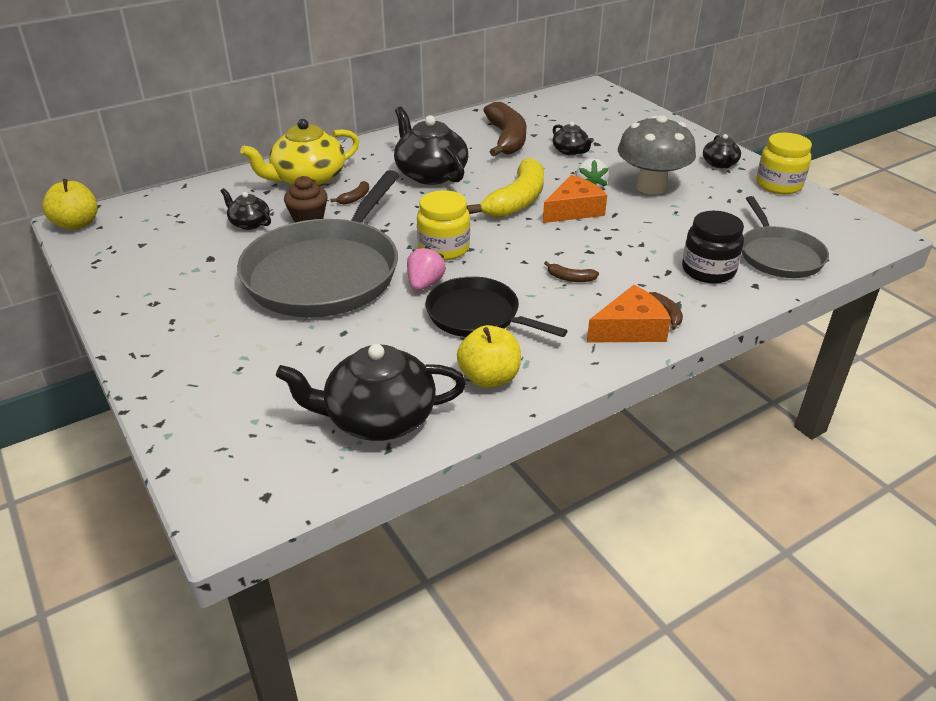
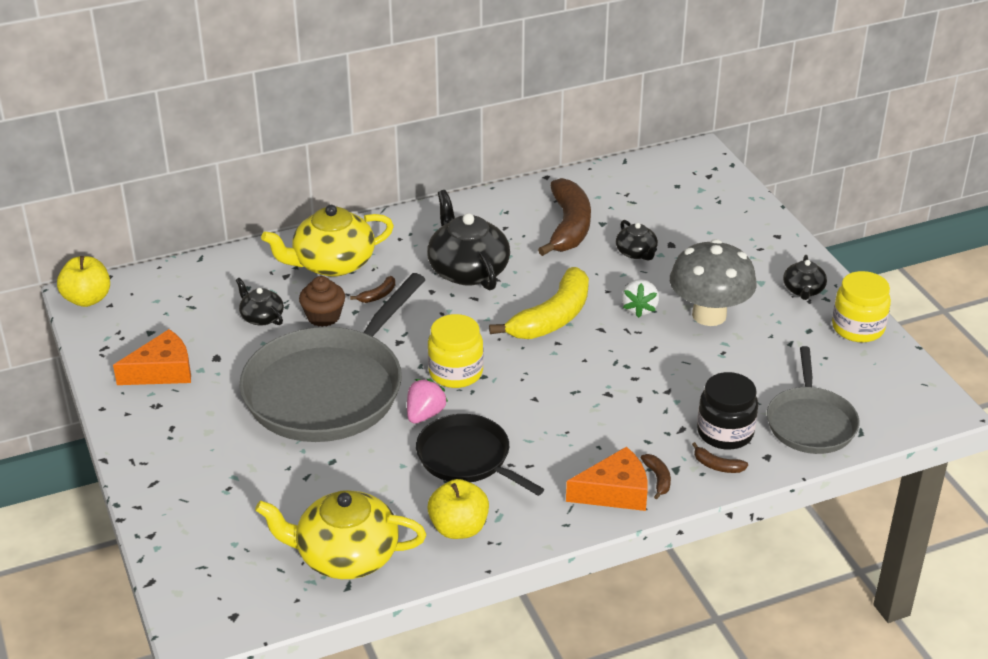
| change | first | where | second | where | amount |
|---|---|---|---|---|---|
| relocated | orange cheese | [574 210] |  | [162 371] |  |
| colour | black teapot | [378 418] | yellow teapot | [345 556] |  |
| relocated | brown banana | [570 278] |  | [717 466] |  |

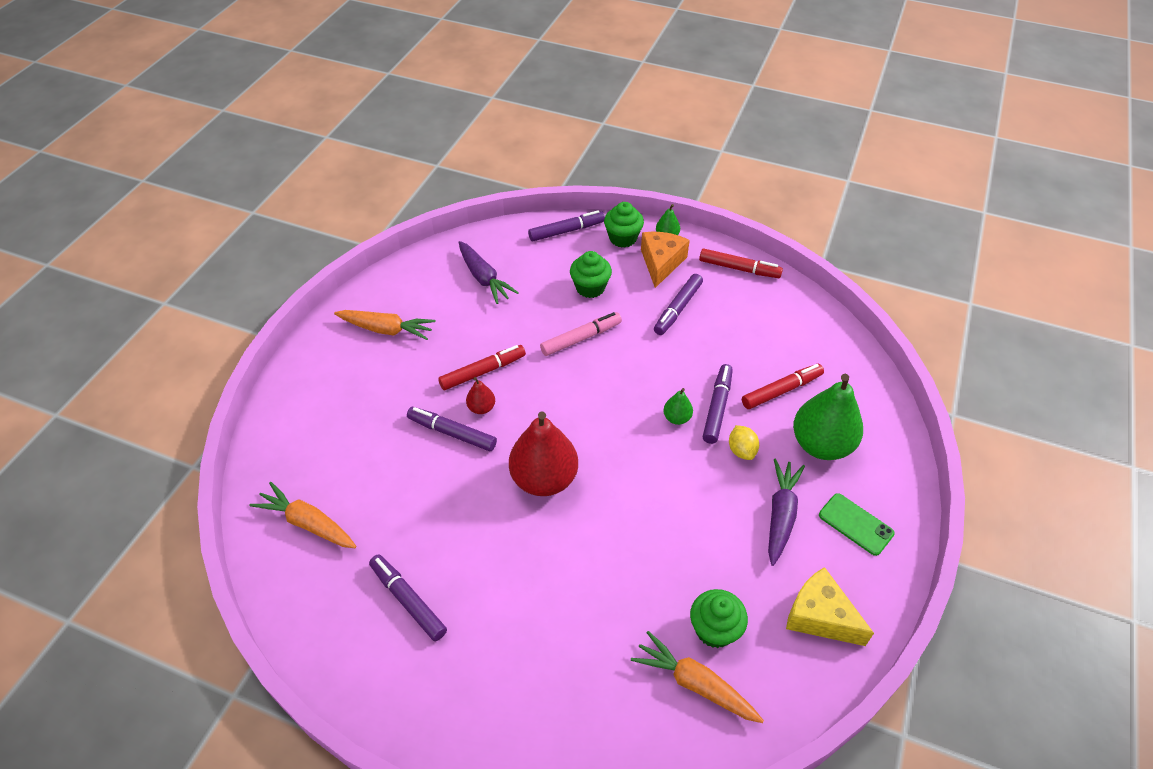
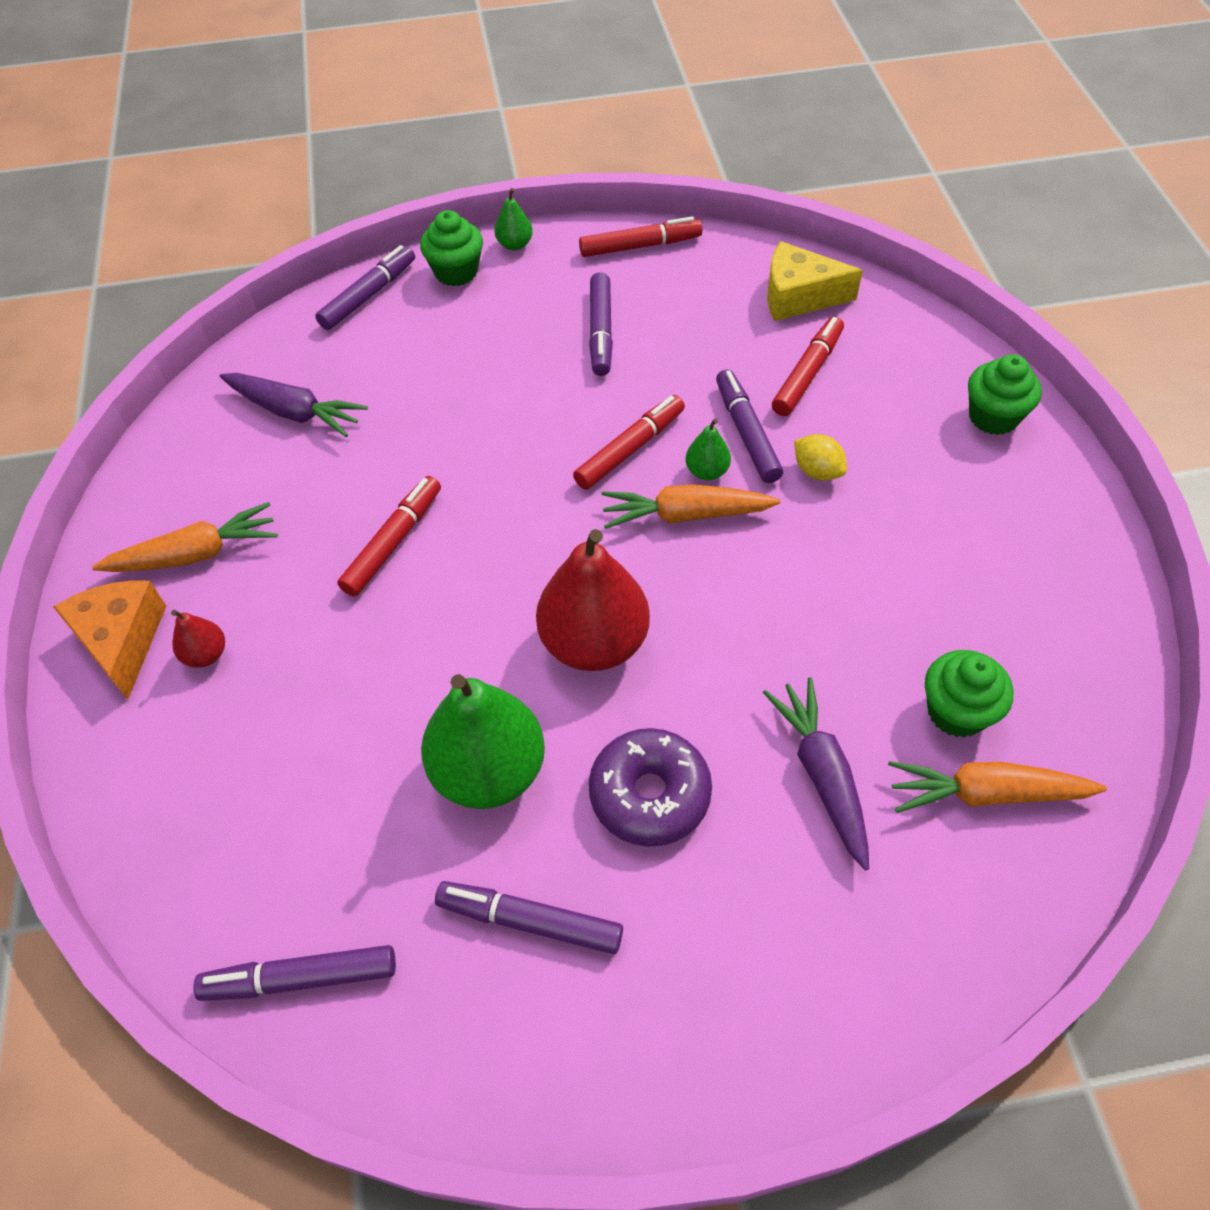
| change | first | where | second | where | amount |
|---|---|---|---|---|---|
| relocated | orange cheese | [661 263] |  | [122 641] |  |
| relocated | red pear | [481 408] |  | [206 654] |  |
| relocated | purple marker | [452 433] |  | [300 978] |  |
| relocated | green pear | [821 444] |  | [489 771] |  |
| appeared |  |  | red marker | [630 449] |  |
| appeared |  |  | purple donut | [650 794] |  |
| relocated | orange carrot | [308 523] |  | [685 515] |  |
| relocated | purple carrot | [780 515] |  | [821 775] |  |
| relocated | yellow cheese | [820 616] |  | [798 296] |  |
| relocated | green cupcake | [590 288] |  | [993 417] |  |
| missing | pink marker | [581 338] |  |  |  |
| missing | green phone | [855 524] |  |  |  |

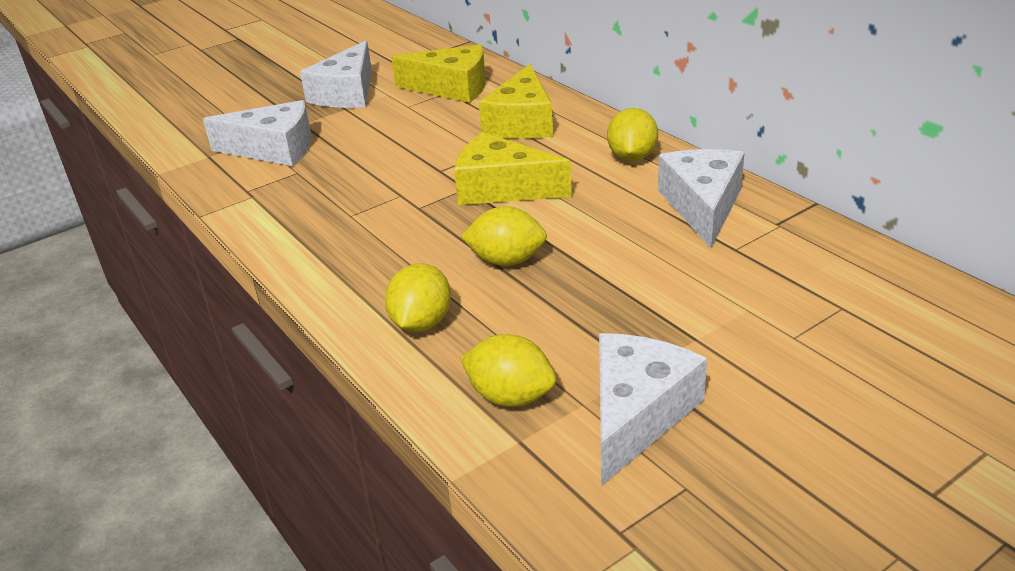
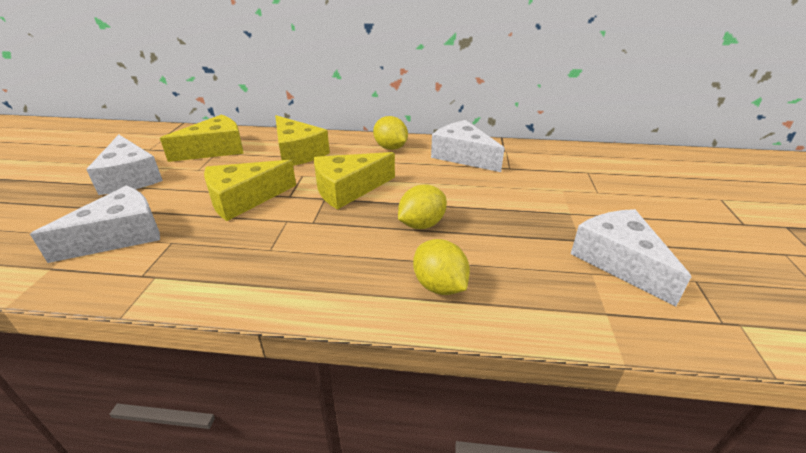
| change | first | where | second | where | amount |
|---|---|---|---|---|---|
| appeared |  |  | yellow cheese | [244 199] |  |
| missing | yellow lemon | [510 397] |  |  |  |

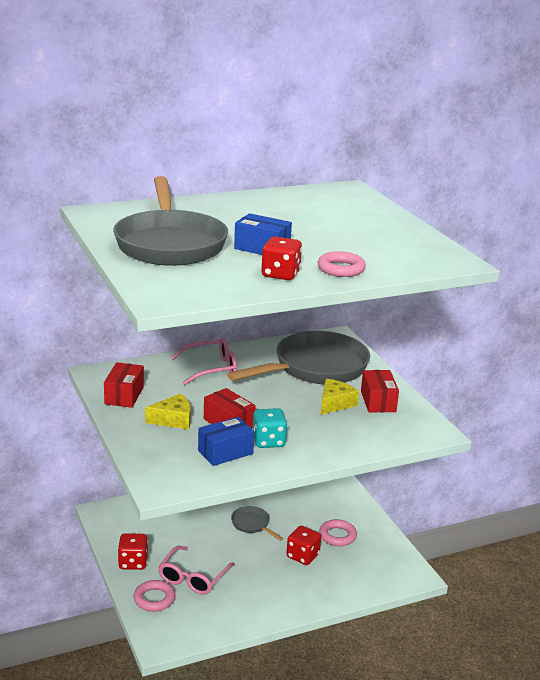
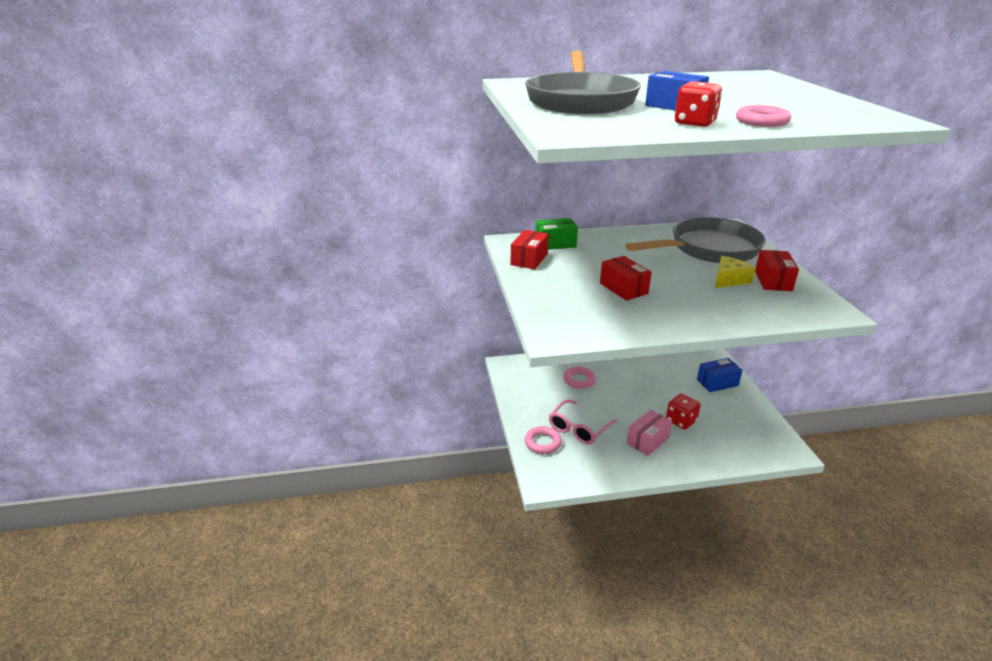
| change | first | where | second | where | amount |
|---|---|---|---|---|---|
| appeared |  |  | green box | [555 243] |  |
| relocated | pink ring | [337 536] |  | [579 380] |  |
| appeared |  |  | pink box | [647 440] |  |
| relocated | blue box | [225 452] |  | [717 382] |  |
| missing | red dice | [133 562] |  |  |  |
| missing | yellow cheese | [173 419] |  |  |  |
| missing | pink glasses | [211 368] |  |  |  |
| missing | grey pan | [252 524] |  |  |  |
| missing | turquoise dice | [268 441] |  |  |  |

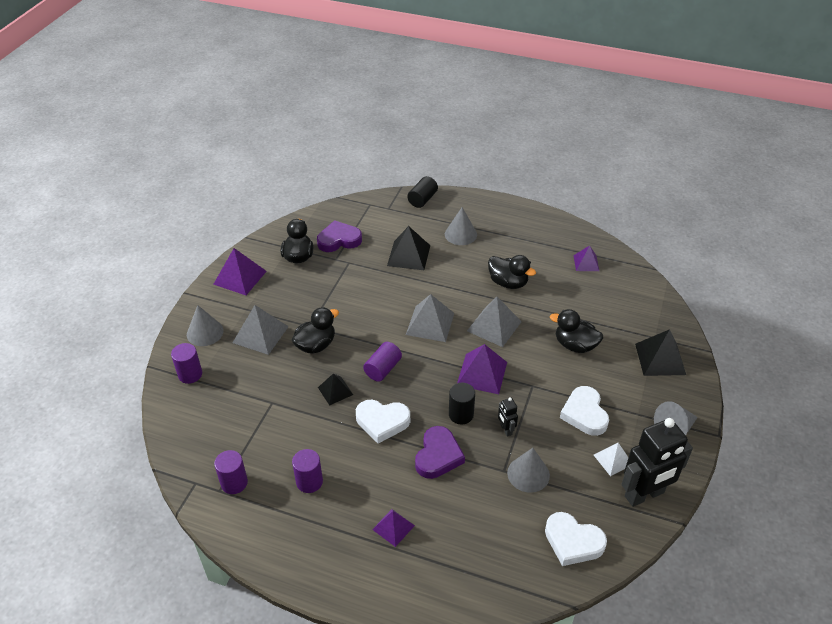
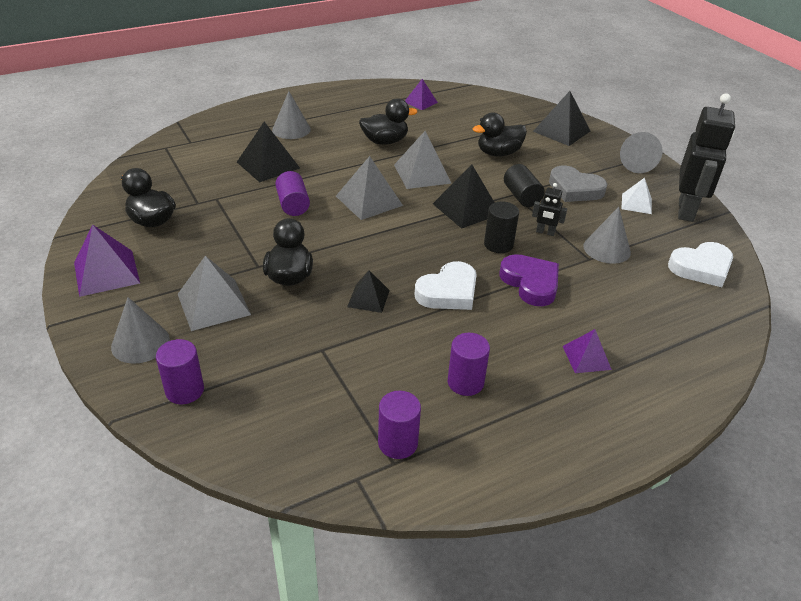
| change | first | where | second | where | amount |
|---|---|---|---|---|---|
| relocated | purple cylinder | [383 369] |  | [293 205] |  |
| colour | purple pyramid | [482 373] | black pyramid | [466 209] |  |
| relocated | black cylinder | [422 199] |  | [521 196] |  |
| colour | white heart | [584 414] | grey heart | [575 189] |  |
| missing | purple heart | [339 240] |  |  |  |

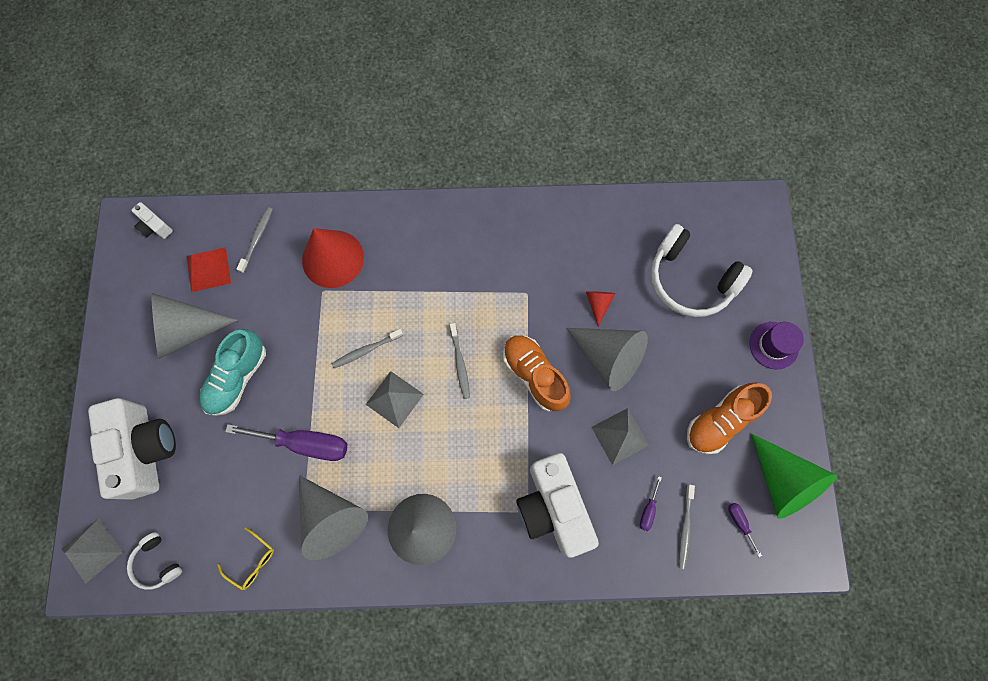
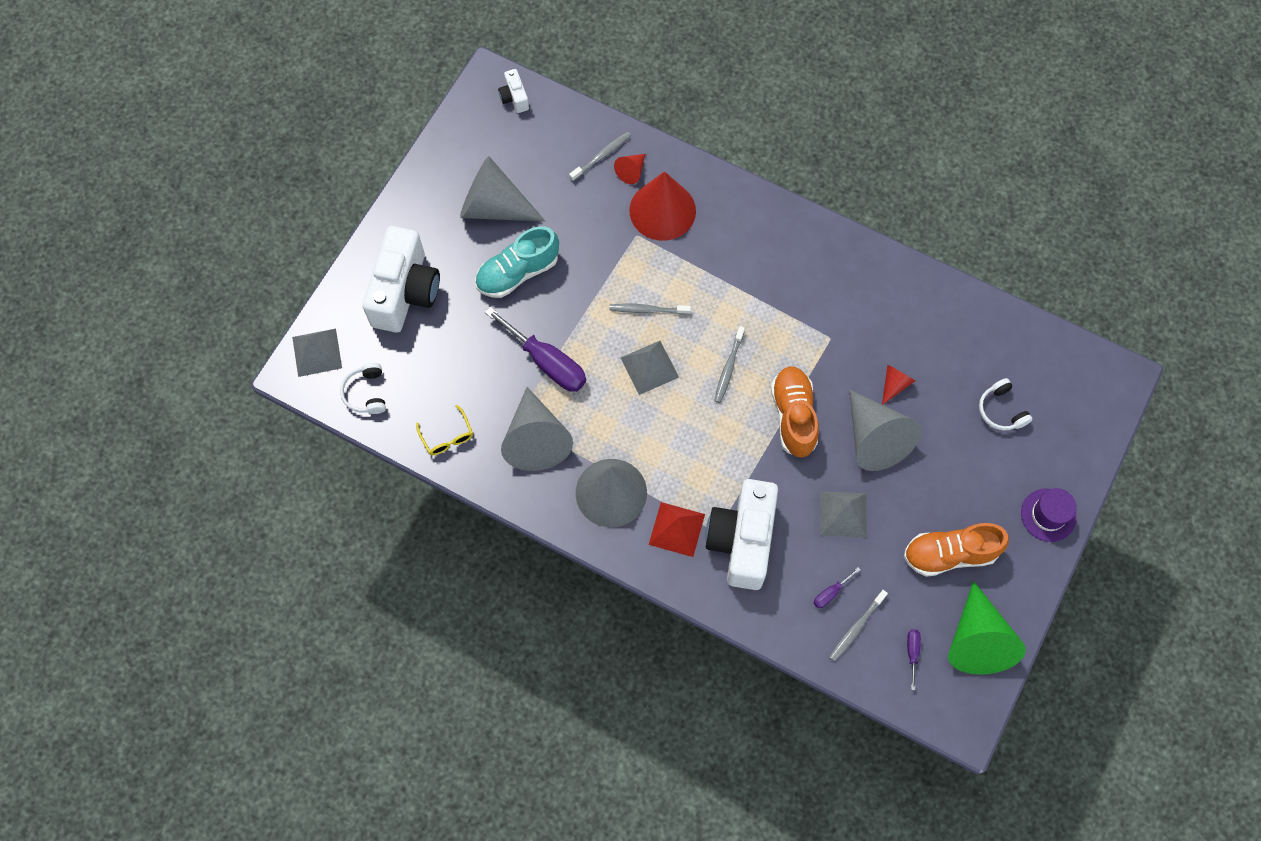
| change | first | where | second | where | amount |
|---|---|---|---|---|---|
| appeared |  |  | red cone | [631 171] |  |
| relocated | red pyramid | [208 269] |  | [676 529] |  |
| size | white headphones | [690 280] |  | [1001 410] | x0.50 |

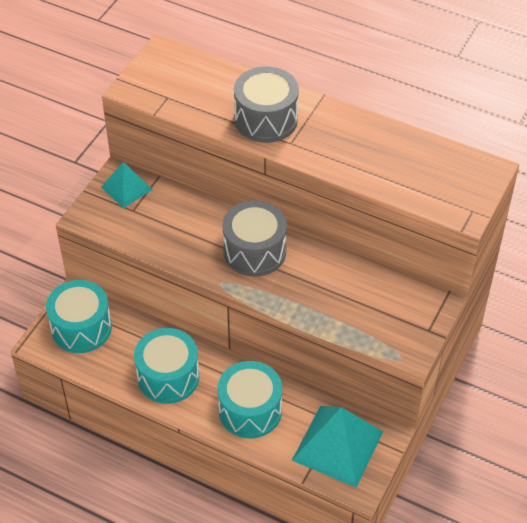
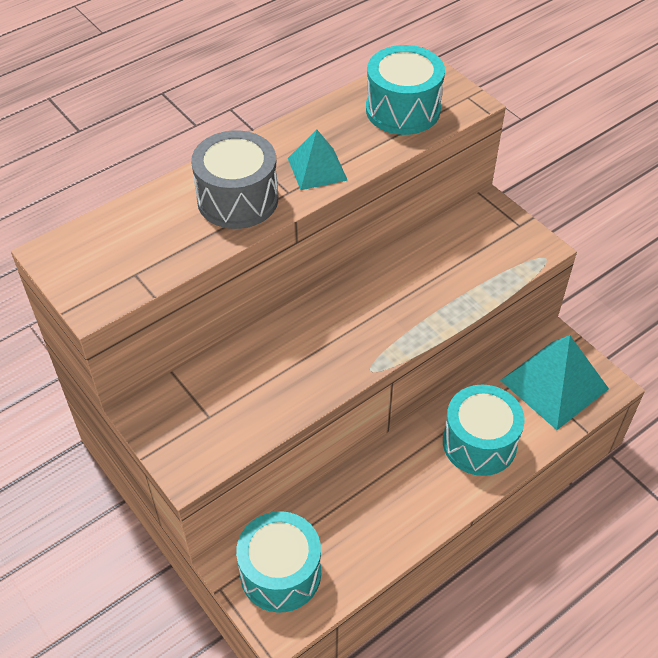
| change | first | where | second | where | amount |
|---|---|---|---|---|---|
| relocated | turquoise pyramid | [126 188] |  | [317 169] |  |
| relocated | turquoise drum | [168 377] |  | [403 110] |  |
| missing | grey drum | [254 251] |  |  |  |

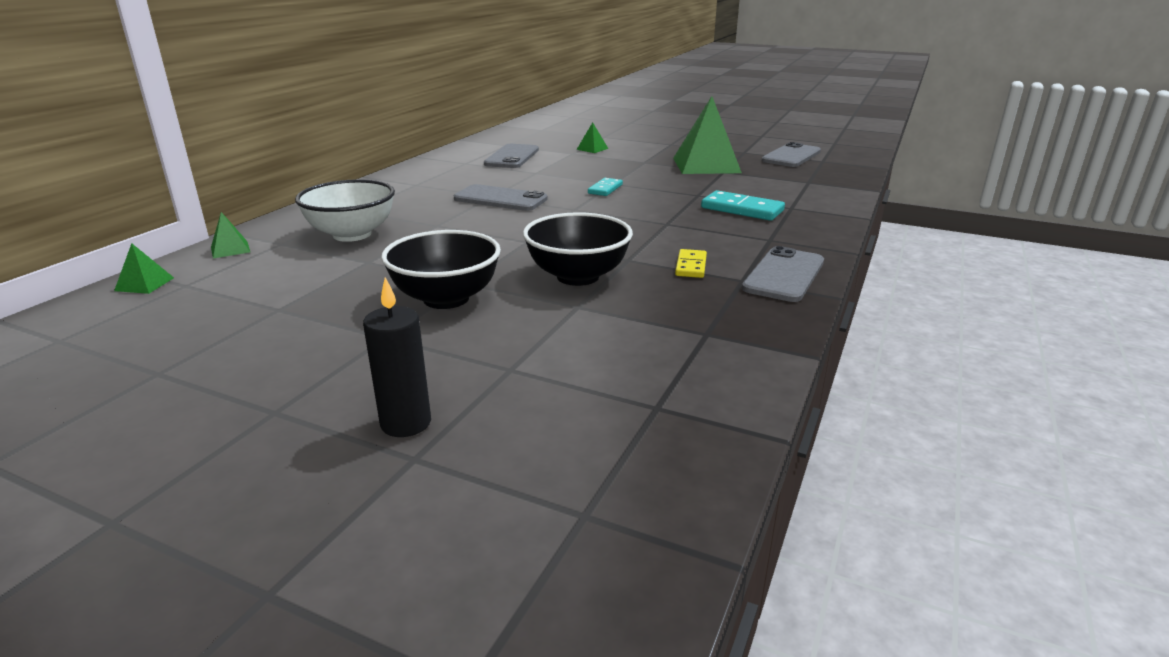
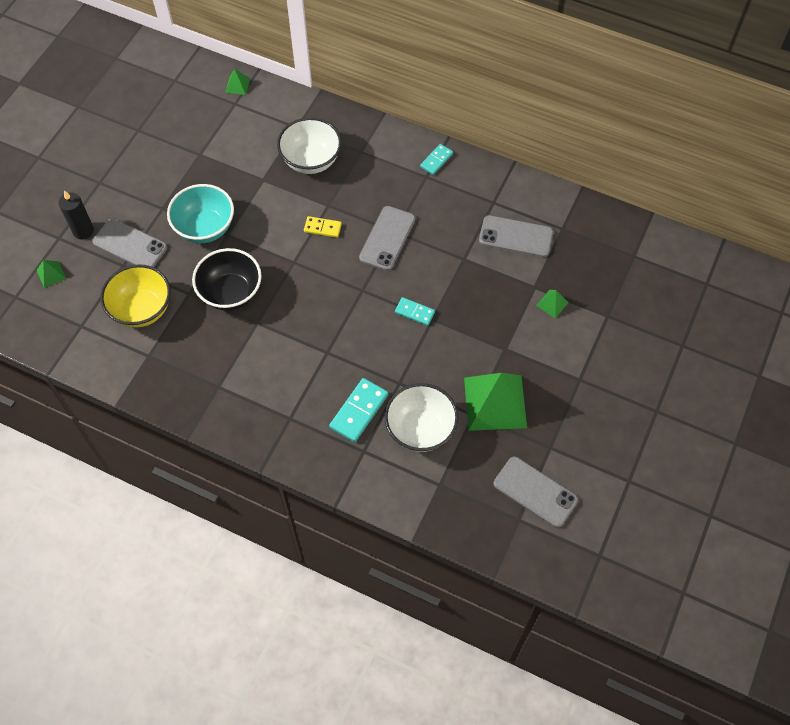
| change | first | where | second | where | amount |
|---|---|---|---|---|---|
| relocated | green pyramid | [230 249] |  | [51 274] |  |
| relocated | grey phone | [784 275] |  | [130 245] |  |
| appeared |  |  | yellow bowl | [142 309] |  |
| colour | black bowl | [446 299] | turquoise bowl | [205 228] |  |
| relocated | yellow domino | [691 266] |  | [322 228] |  |
| appeared |  |  | white bowl | [420 429] |  |
| appeared |  |  | turquoise domino | [436 160] |  |

